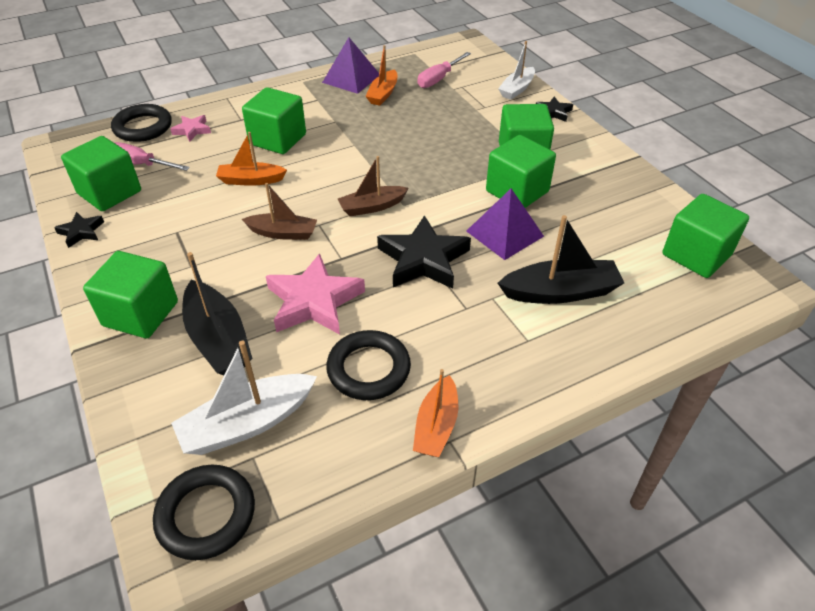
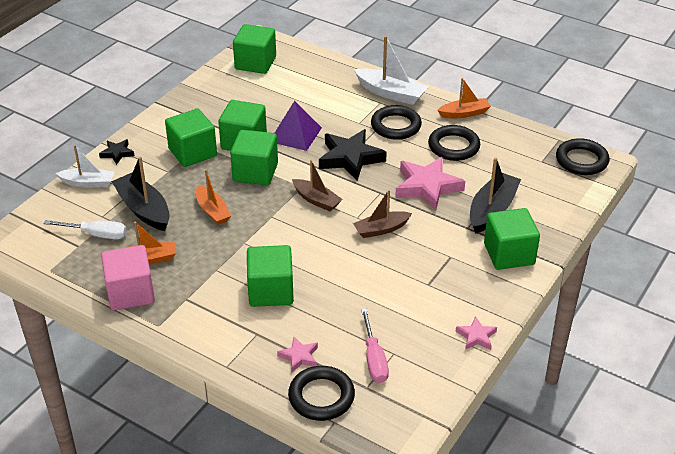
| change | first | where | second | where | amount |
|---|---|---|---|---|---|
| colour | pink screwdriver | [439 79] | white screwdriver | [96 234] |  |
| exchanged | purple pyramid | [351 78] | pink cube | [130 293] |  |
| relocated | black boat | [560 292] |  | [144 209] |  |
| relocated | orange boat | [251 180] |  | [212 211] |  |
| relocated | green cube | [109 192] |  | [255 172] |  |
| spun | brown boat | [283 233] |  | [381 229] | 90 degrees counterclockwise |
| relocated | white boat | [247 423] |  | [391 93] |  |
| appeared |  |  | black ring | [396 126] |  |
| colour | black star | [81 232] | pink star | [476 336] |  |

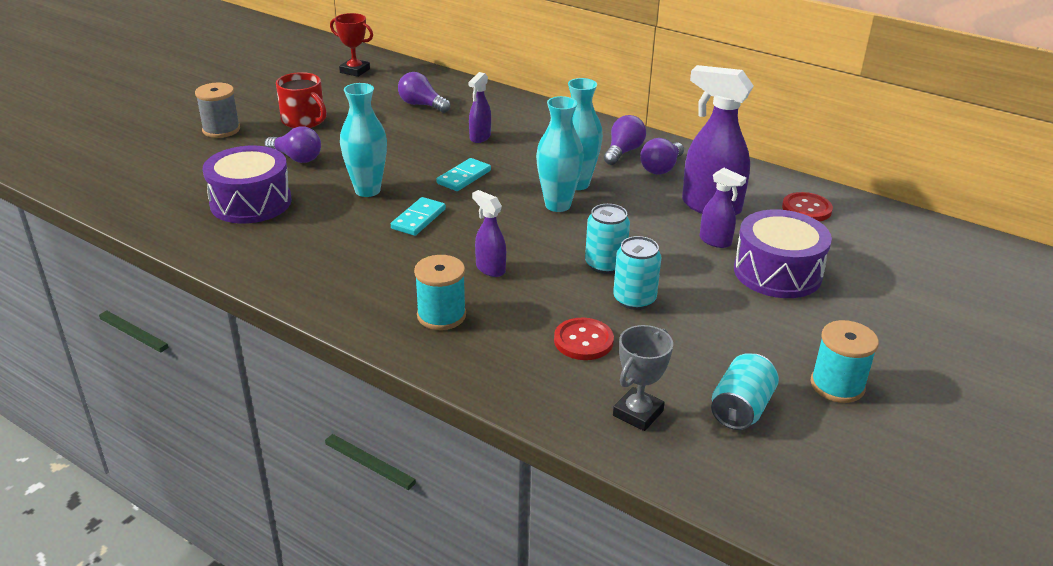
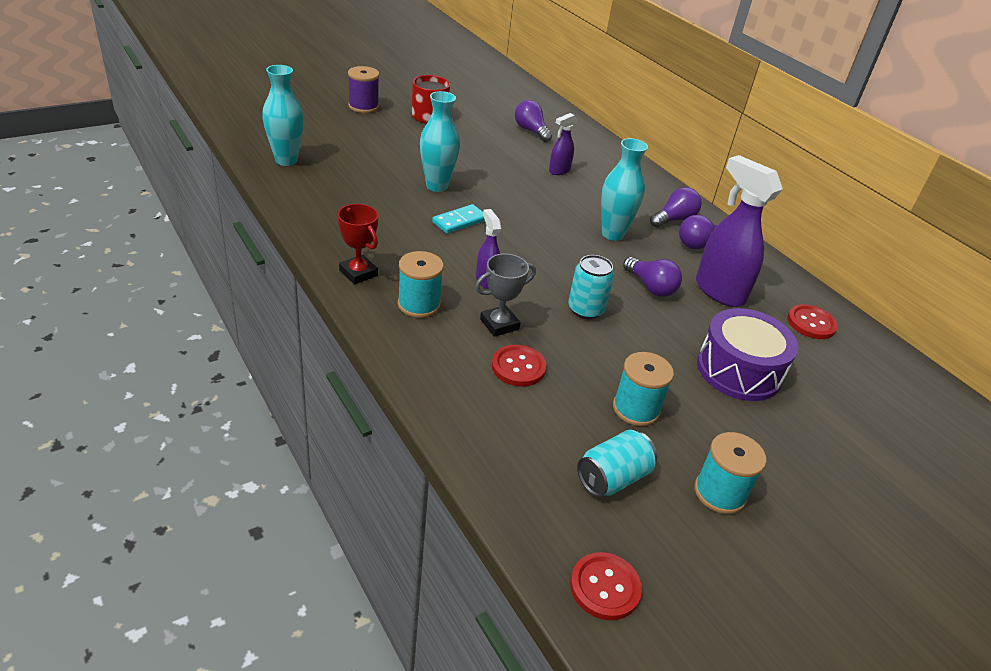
| change | first | where | second | where | amount |
|---|---|---|---|---|---|
| relocated | turquoise vase | [557 205] |  | [286 160] |  |
| relocated | red trophy | [355 71] |  | [358 273] |  |
| colour | grey spool | [221 130] | purple spool | [363 106] |  |
| relocated | grey trophy | [638 413] |  | [499 324] |  |
| appeared |  |  | red button | [605 587] |  |
| appeared |  |  | turquoise spool | [636 409] |  |
| relocated | purple light bulb | [297 158] |  | [651 287] |  |
| missing | purple drum | [251 202] |  |  |  |
| missing | turquoise domino | [464 177] |  |  |  |
| missing | turquoise can | [634 299] |  |  |  |
| missing | purple spray bottle | [715 241] |  |  |  |

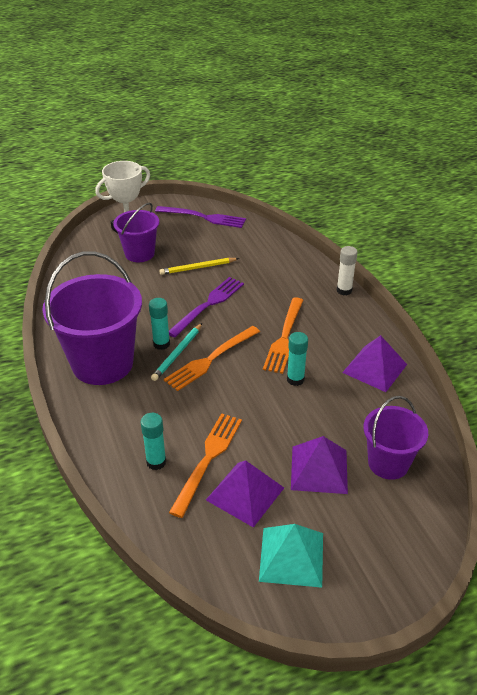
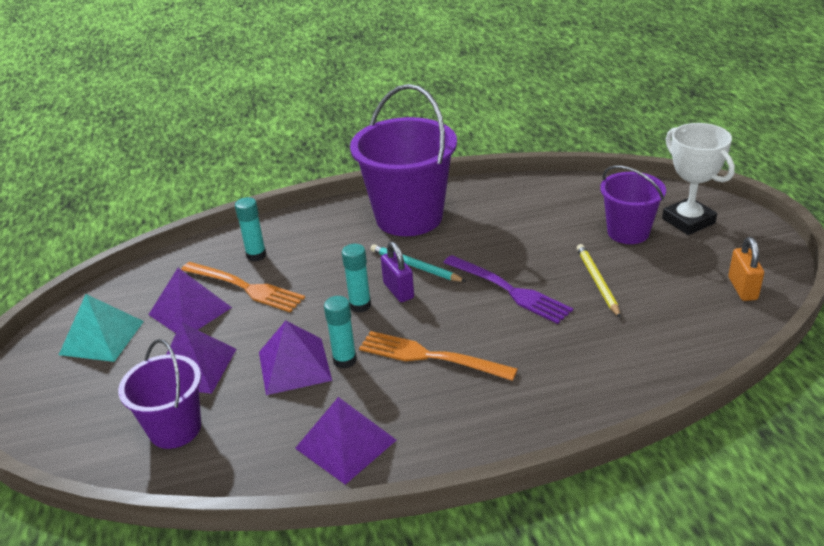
| change | first | where | second | where | amount |
|---|---|---|---|---|---|
| appeared |  |  | purple pyramid | [294 366] |  |
| relocated | turquoise glue stick | [161 344] |  | [360 305] |  |
| exchanged | orange fork | [210 360] | purple padlock | [398 291] |  |
| exchanged | purple fork | [204 217] | orange padlock | [742 288] |  |
| missing | white glue stick | [344 290] |  |  |  |

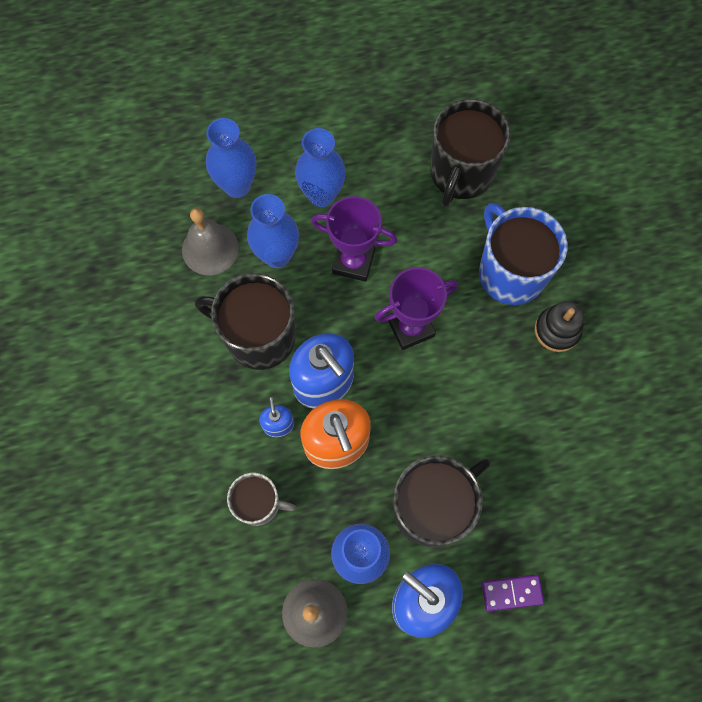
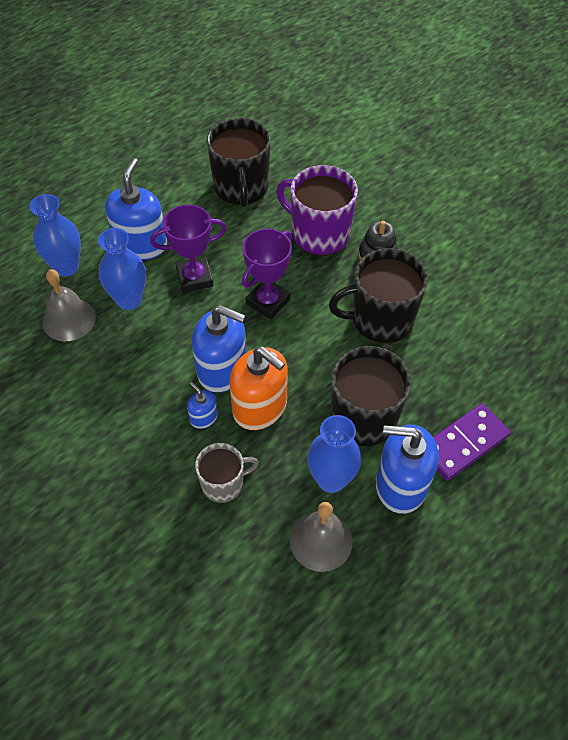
| change | first | where | second | where | amount |
|---|---|---|---|---|---|
| exchanged | blue vase | [322 195] | blue soap dispenser | [141 245] |  |
| colour | blue mug | [510 272] | purple mug | [319 234] |  |
| relocated | black mug | [259 337] |  | [380 319] |  |
| size | purple domino | [511 592] |  | [463 443] | x1.64 |

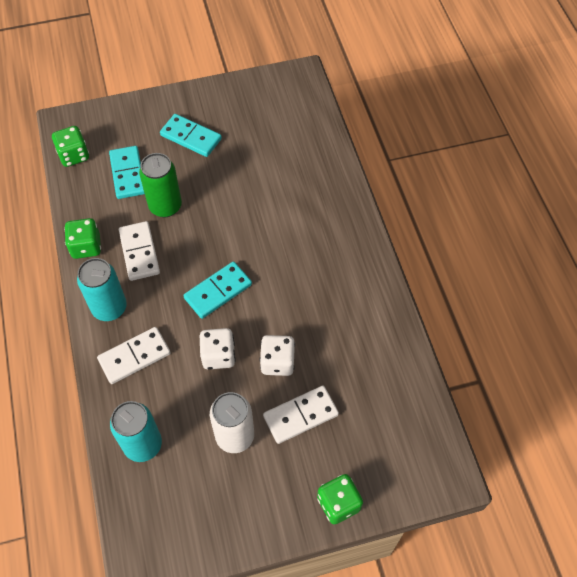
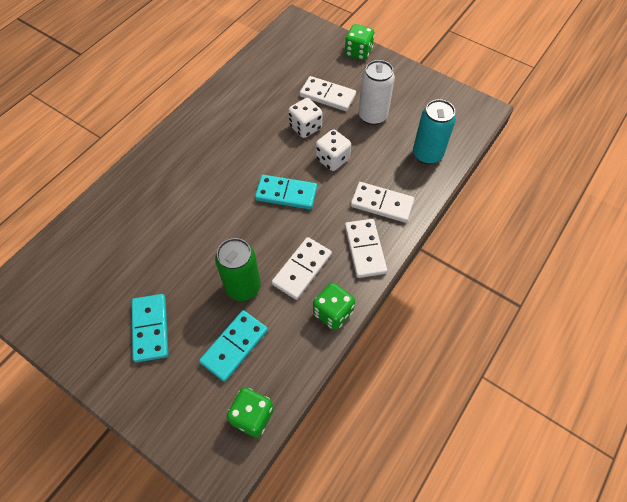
| change | first | where | second | where | amount |
|---|---|---|---|---|---|
| exchanged | turquoise can | [109 308] | white domino | [364 249] |  |

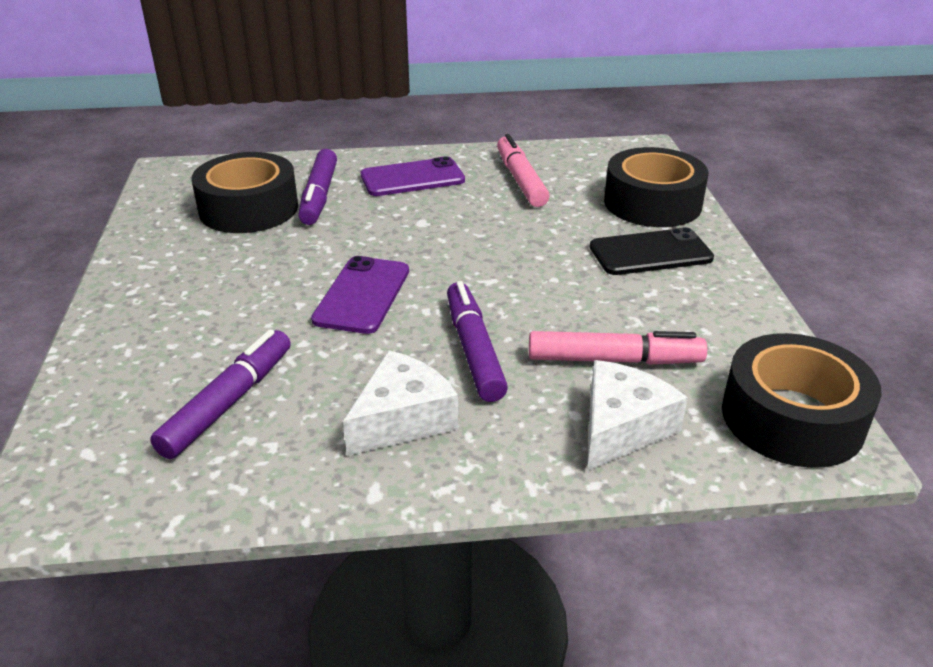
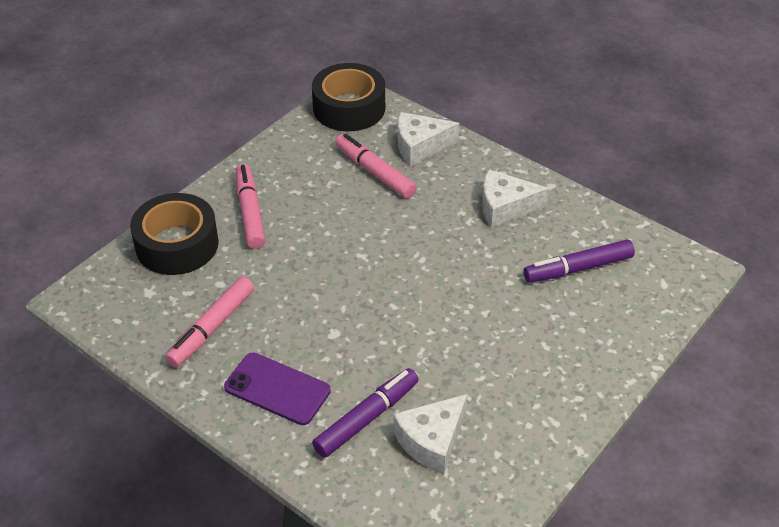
| change | first | where | second | where | amount |
|---|---|---|---|---|---|
| exchanged | black phone | [650 253] | pink marker | [250 212] |  |
| exchanged | black tape | [249 208] | white cheese | [432 441] |  |
| missing | purple phone | [362 295] |  |  |  |
| missing | purple marker | [474 350] |  |  |  |

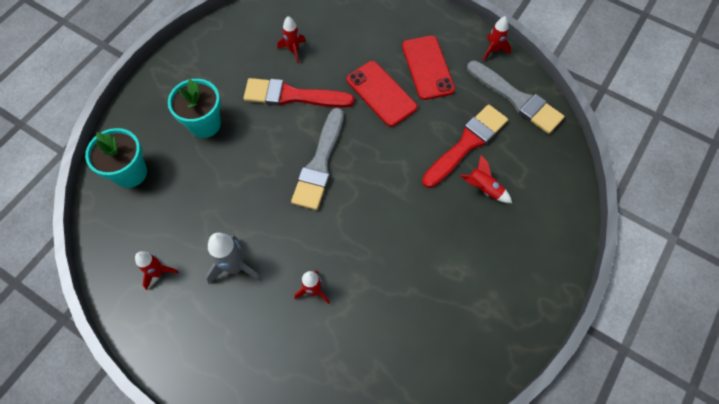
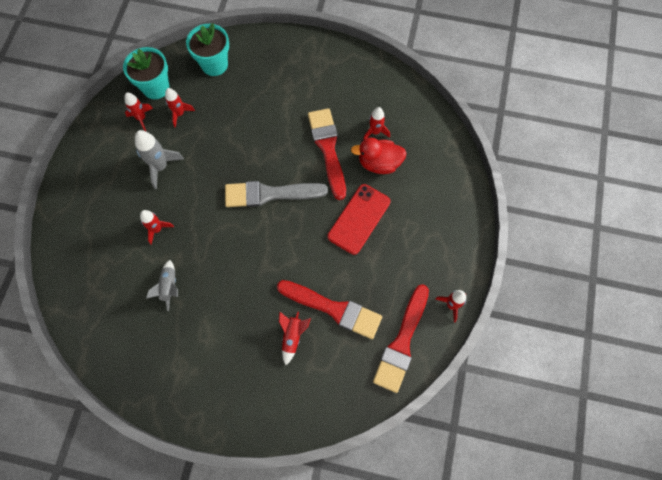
| change | first | where | second | where | amount |
|---|---|---|---|---|---|
| relocated | turquoise flower pot | [205 124] |  | [156 87] |  |
| appeared |  |  | grey rocket | [169 287] |  |
| appeared |  |  | red rocket | [179 114] |  |
| appeared |  |  | red duck | [379 163] |  |
| colour | grey brush | [517 99] | red brush | [402 342] |  |
| missing | red phone | [427 67] |  |  |  |

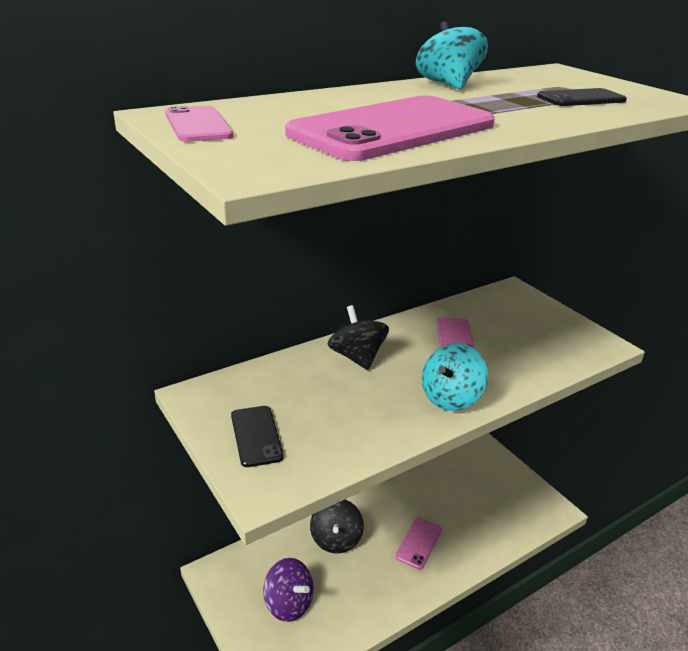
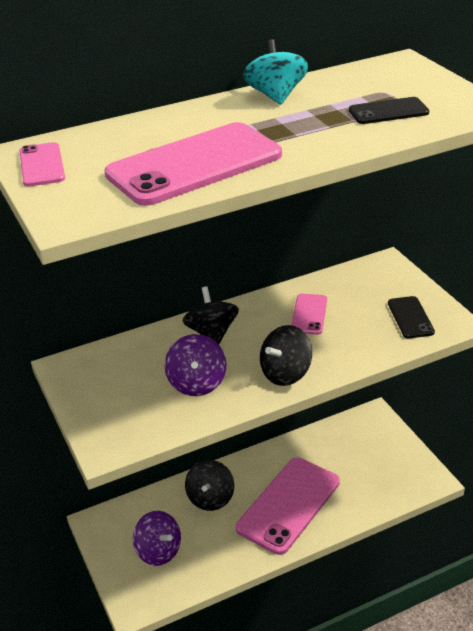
| change | first | where | second | where | amount |
|---|---|---|---|---|---|
| appeared |  |  | purple spinning top | [197 383] |  |
| size | pink phone | [419 543] |  | [288 505] | x2.07 |
| colour | turquoise spinning top | [450 397] | black spinning top | [285 373] |  |
| relocated | black phone | [256 436] |  | [410 317] |  |

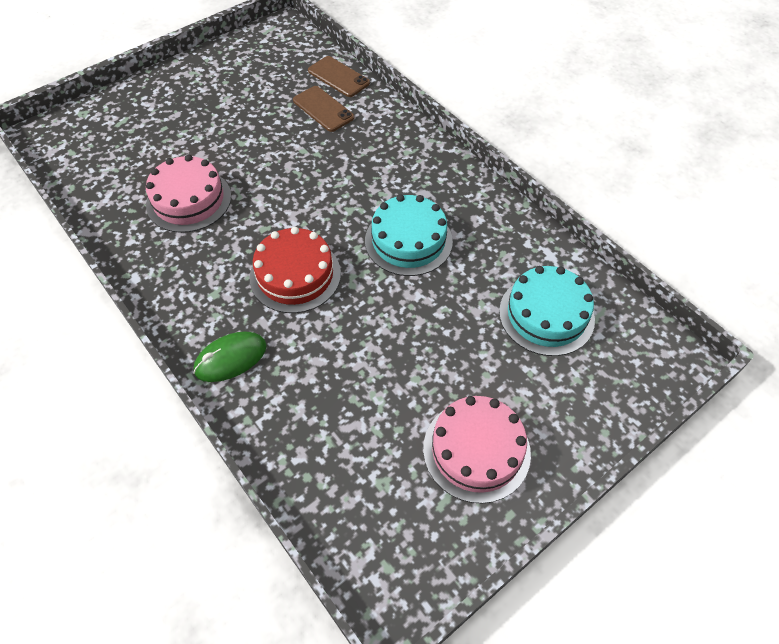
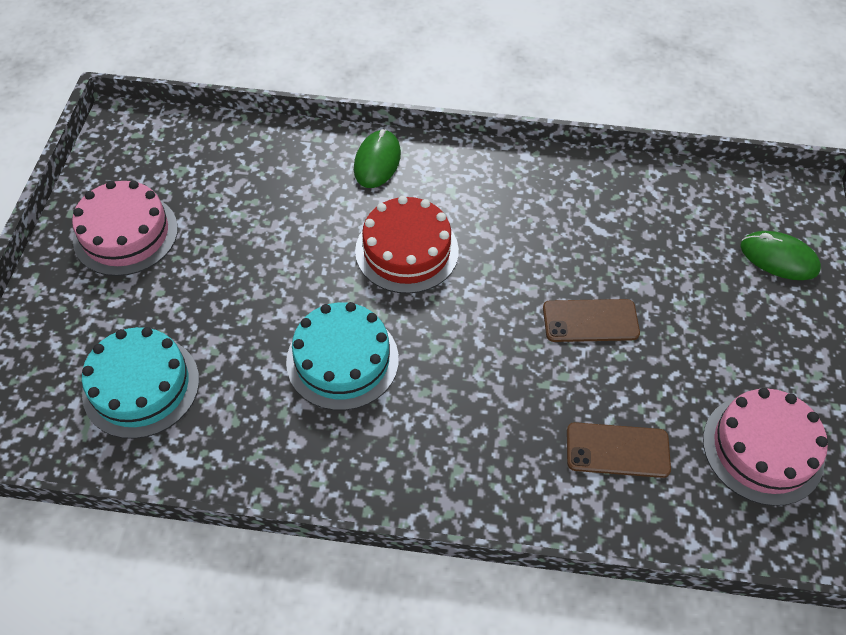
| change | first | where | second | where | amount |
|---|---|---|---|---|---|
| relocated | brown phone | [338 77] |  | [590 321] |  |
| relocated | pink cake | [189 200] |  | [762 449] |  |
| appeared |  |  | green mouse | [778 258] |  |

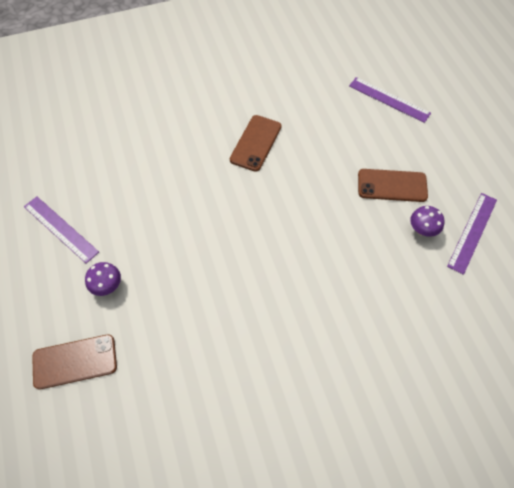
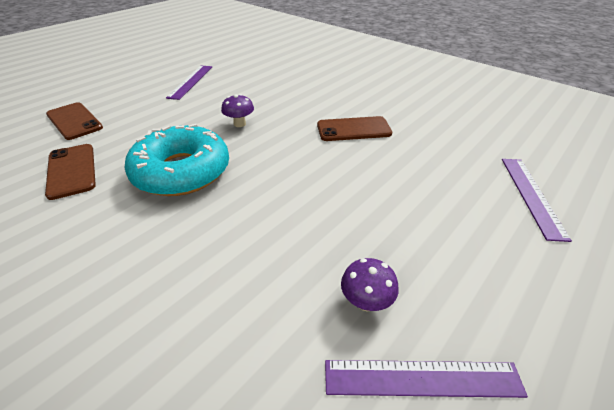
| change | first | where | second | where | amount |
|---|---|---|---|---|---|
| relocated | brown phone | [392 186] |  | [71 171] |  |
| appeared |  |  | turquoise donut | [182 171] |  |
| relocated | purple mushroom | [107 286] |  | [239 124] |  |

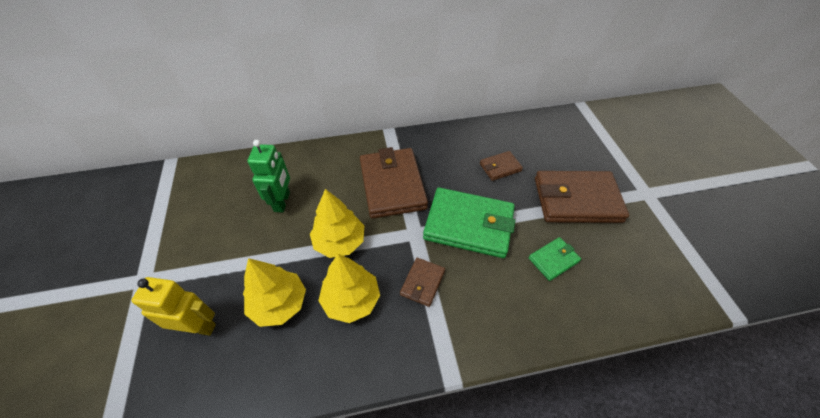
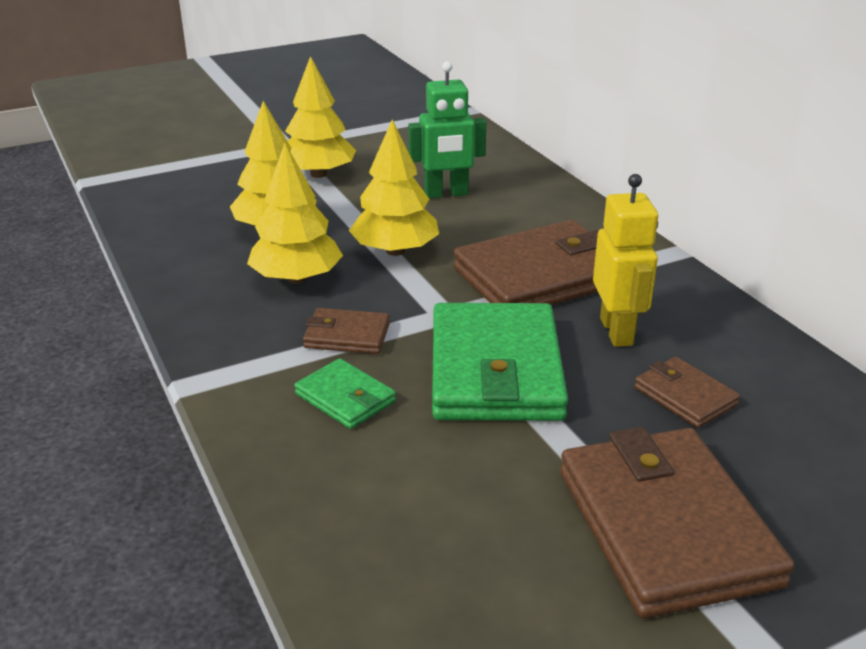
| change | first | where | second | where | amount |
|---|---|---|---|---|---|
| appeared |  |  | yellow tree | [318 174] |  |
| relocated | green wallet | [553 260] |  | [345 398] |  |
| relocated | yellow robot | [198 327] |  | [617 331] |  |

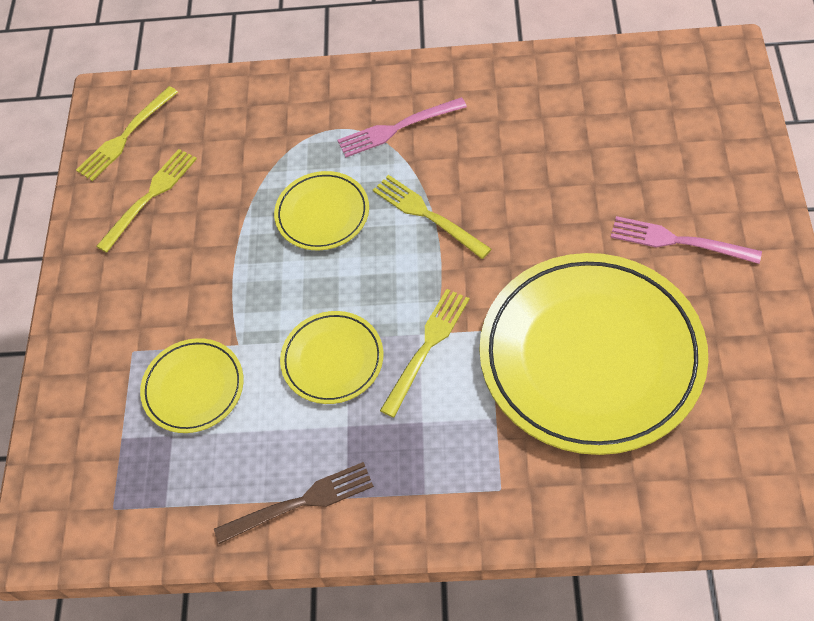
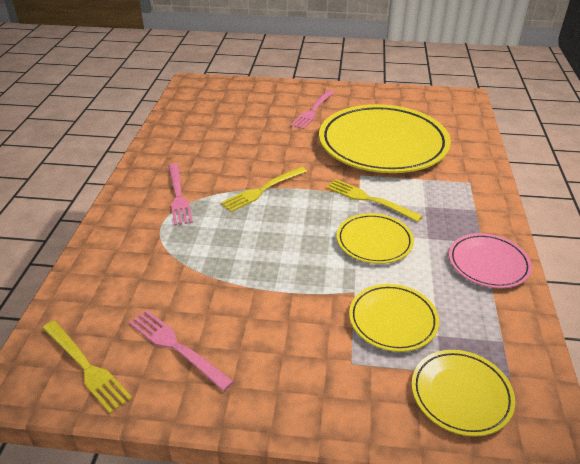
| change | first | where | second | where | amount |
|---|---|---|---|---|---|
| colour | yellow fork | [151 196] | pink fork | [175 346] |  |
| relocated | yellow plate | [322 214] |  | [461 394] |  |
| exchanged | brown fork | [302 502] | pink plate | [488 263] |  |

